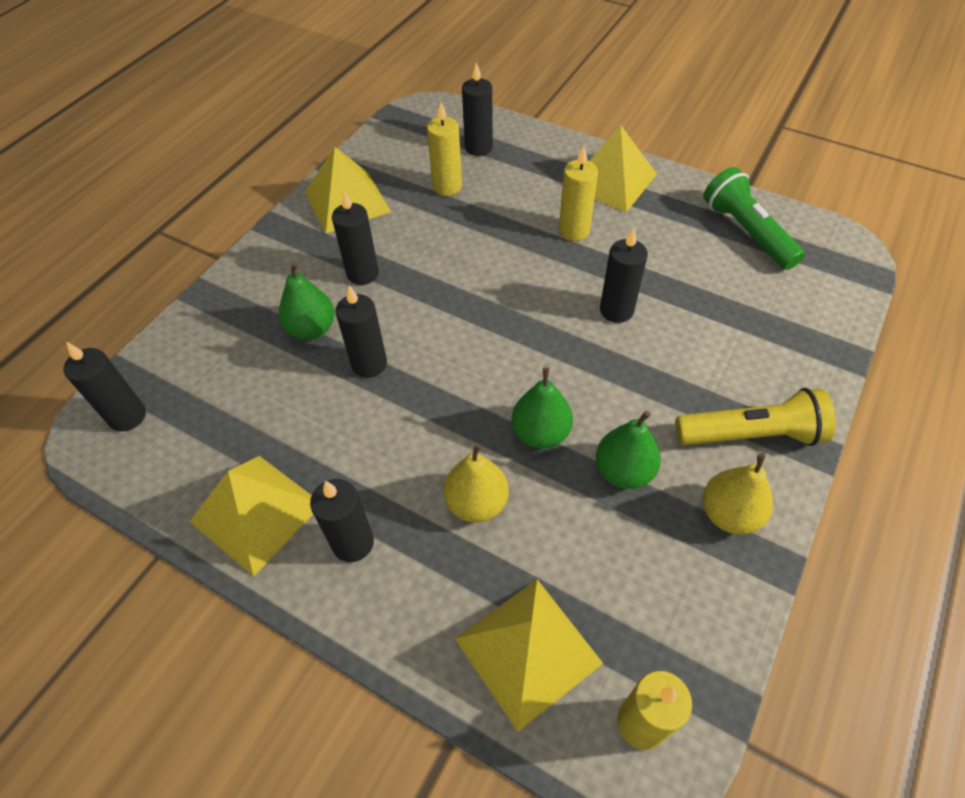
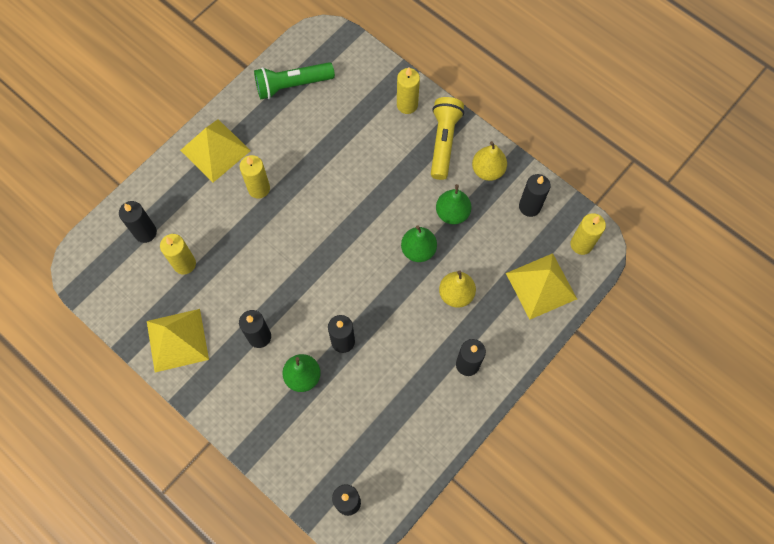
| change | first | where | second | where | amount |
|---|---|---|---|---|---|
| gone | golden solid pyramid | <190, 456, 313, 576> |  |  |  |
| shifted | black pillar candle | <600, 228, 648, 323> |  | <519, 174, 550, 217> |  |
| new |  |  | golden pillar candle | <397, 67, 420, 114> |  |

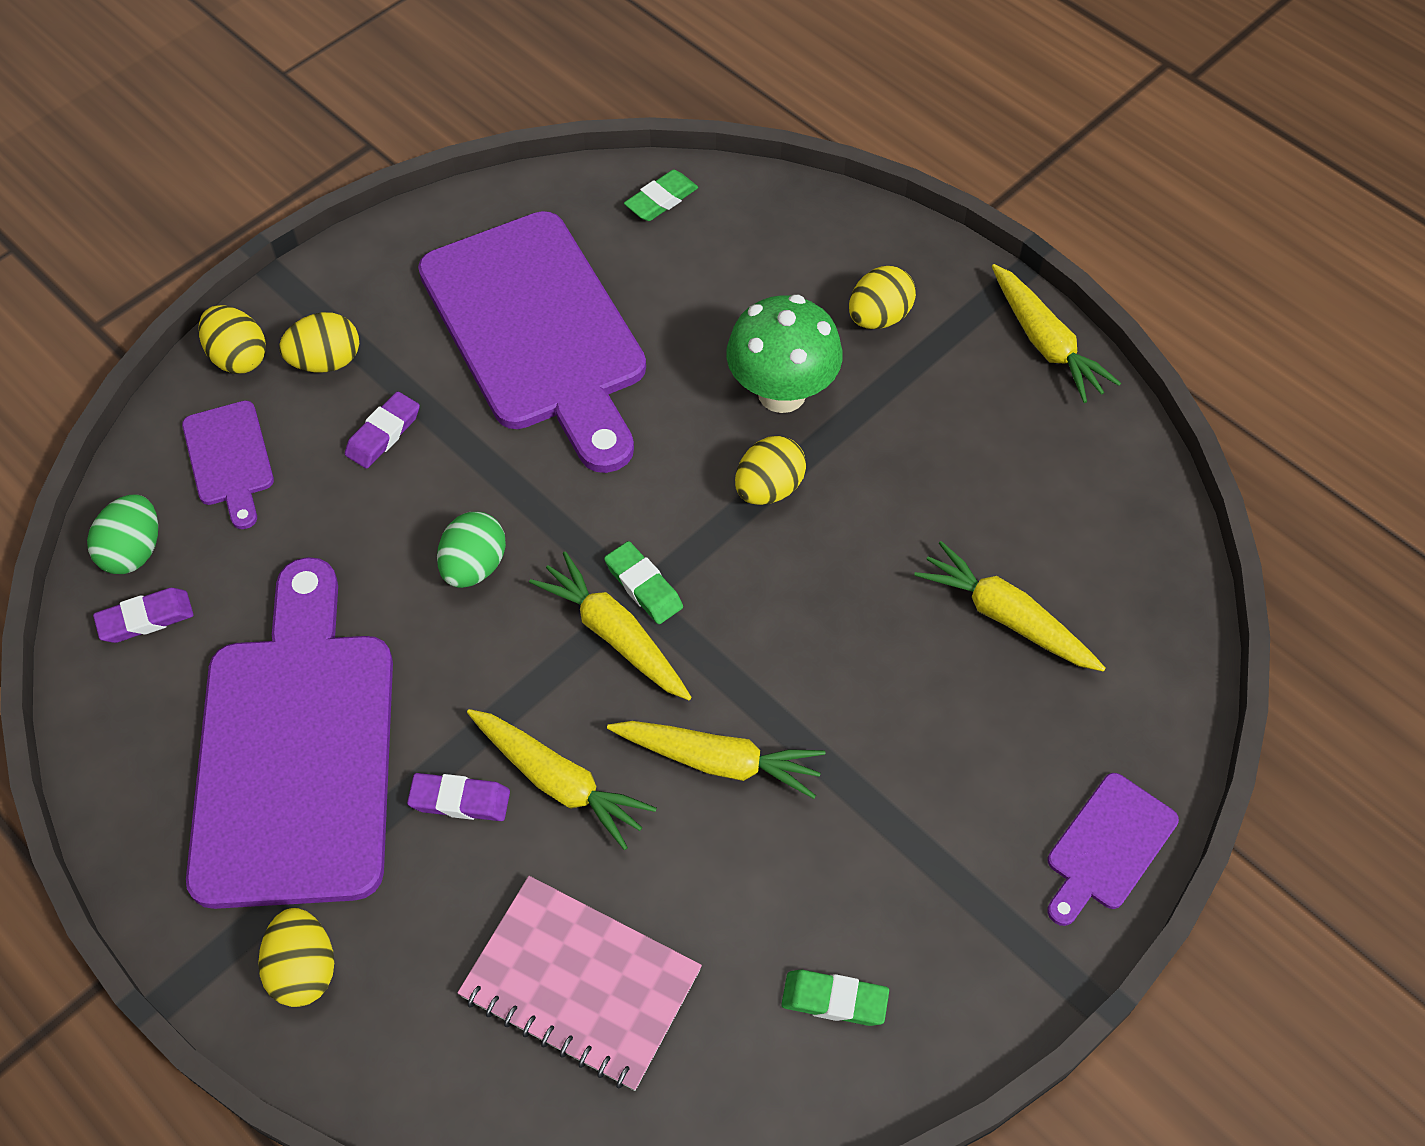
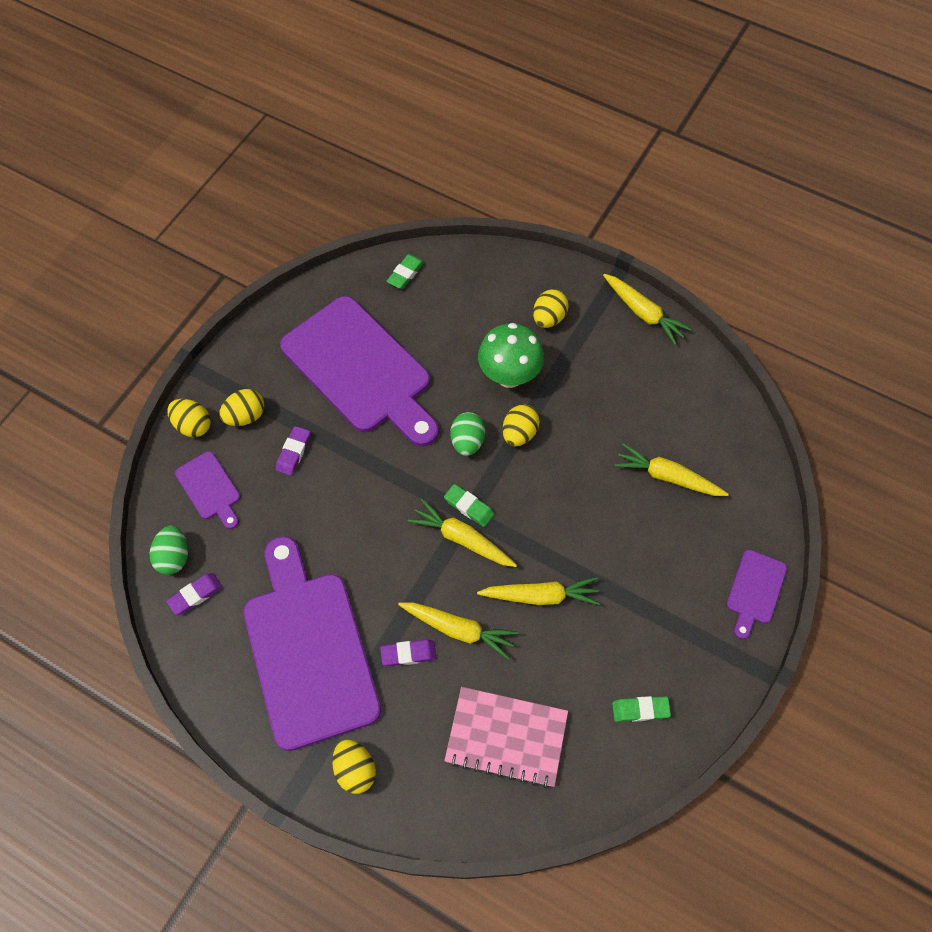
| change | first | where | second | where | amount |
|---|---|---|---|---|---|
| shifted | leaf-green toy egg | <437, 512, 506, 588> |  | <450, 412, 485, 456> |  |

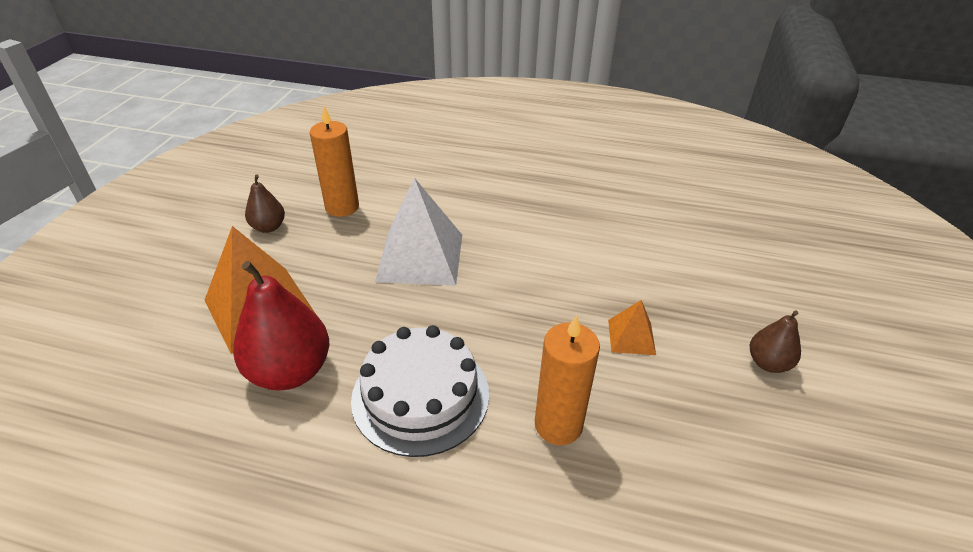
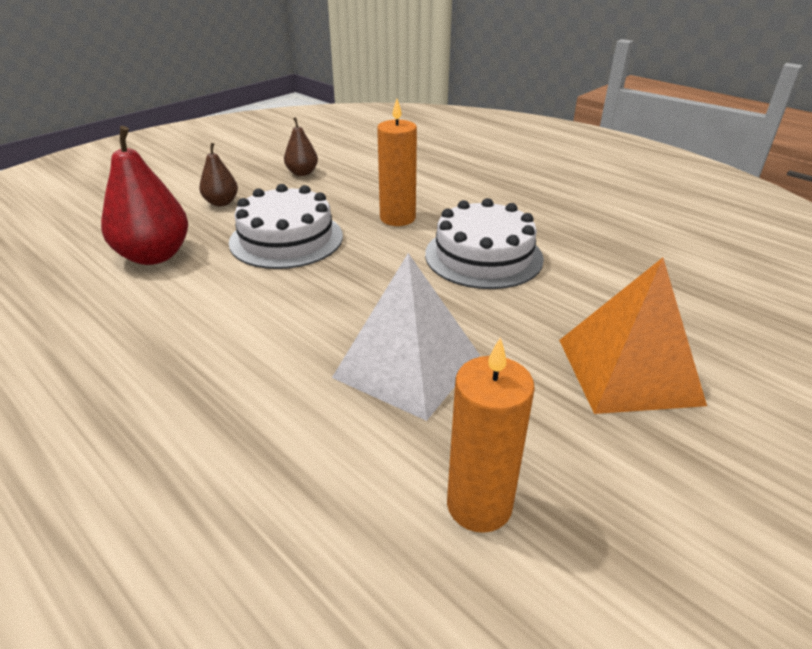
| change | first | where | second | where | amount |
|---|---|---|---|---|---|
| shifted | crimson pear | <233, 261, 329, 391> |  | <101, 126, 188, 265> |  |
| shifted | russet pear | <245, 175, 285, 233> |  | <284, 117, 318, 176> |  |
| swapped | bright orange solid pyramid | <608, 300, 656, 355> | white cake | <229, 184, 343, 269> |  |

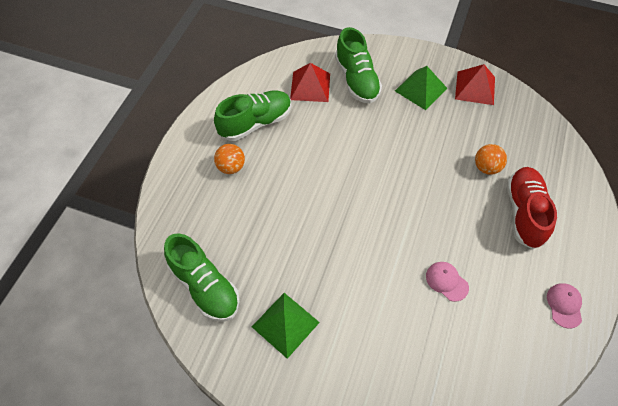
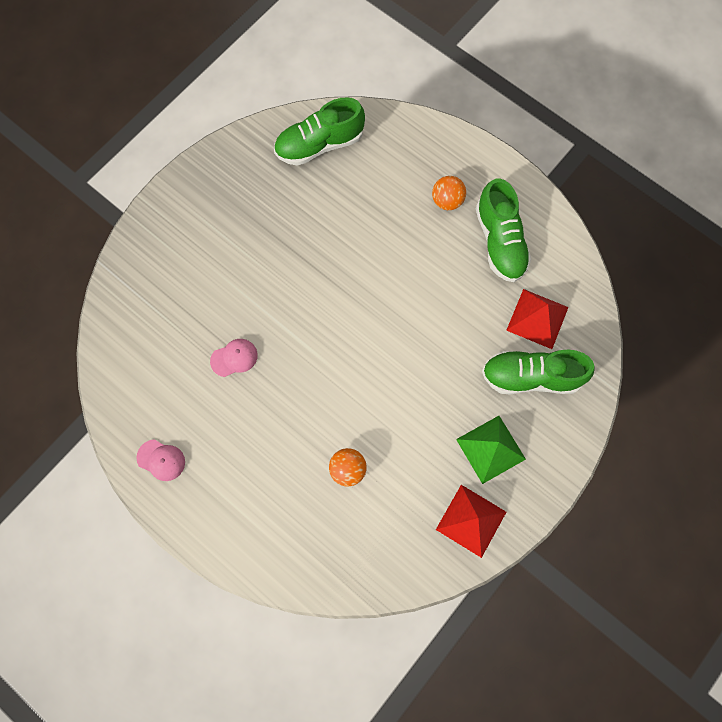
| change | first | where | second | where | amount |
|---|---|---|---|---|---|
| gone | leaf-green solid pyramid | <252, 293, 320, 359> |  |  |  |
| gone | crimson sneaker | <507, 167, 557, 249> |  |  |  |

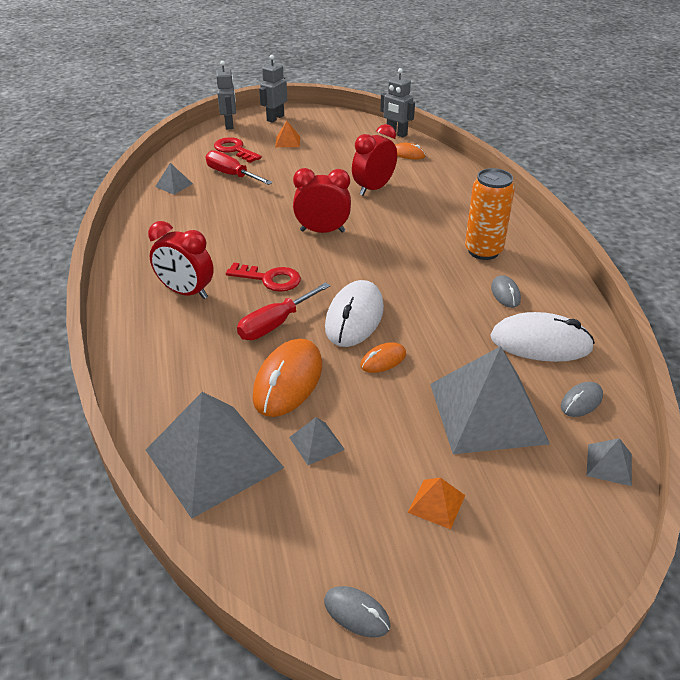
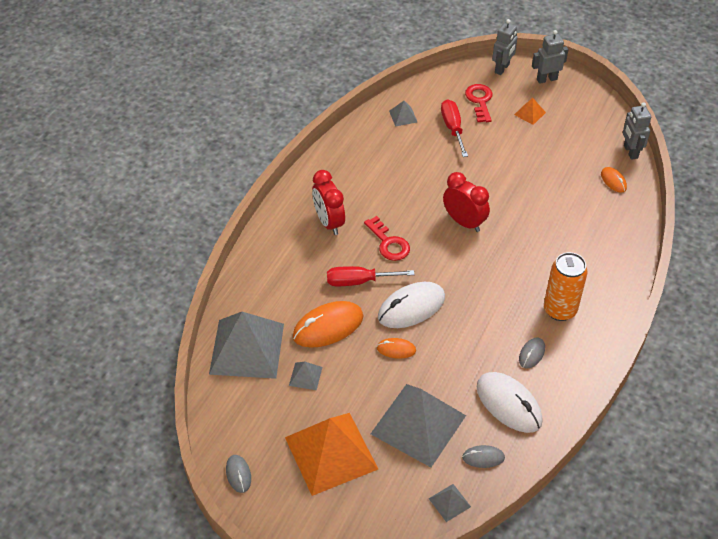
| change | first | where | second | where | amount |
|---|---|---|---|---|---|
| gone | crimson clock | <352, 124, 397, 196> |  |  |  |
| scaled | bright orange solid pyramid | <408, 478, 465, 529> |  | <285, 413, 378, 496> | x2.41 |

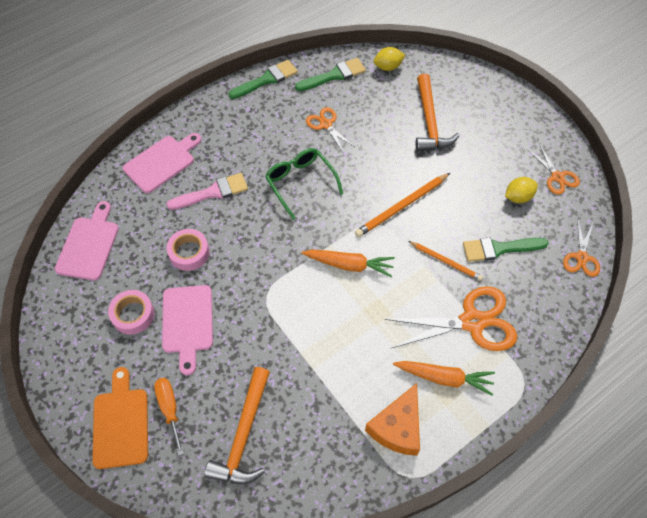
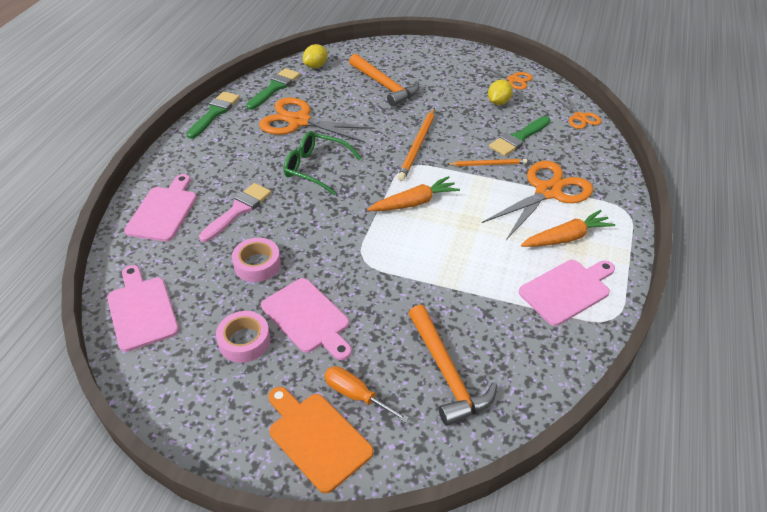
| change | first | where | second | where | amount |
|---|---|---|---|---|---|
| scaled | bright orange scissors | <306, 107, 355, 154> |  | <259, 98, 375, 143> | x1.85 |
| swapped | bright orange cheese | <365, 383, 420, 456> | rosy bread board | <519, 260, 615, 326> |  |

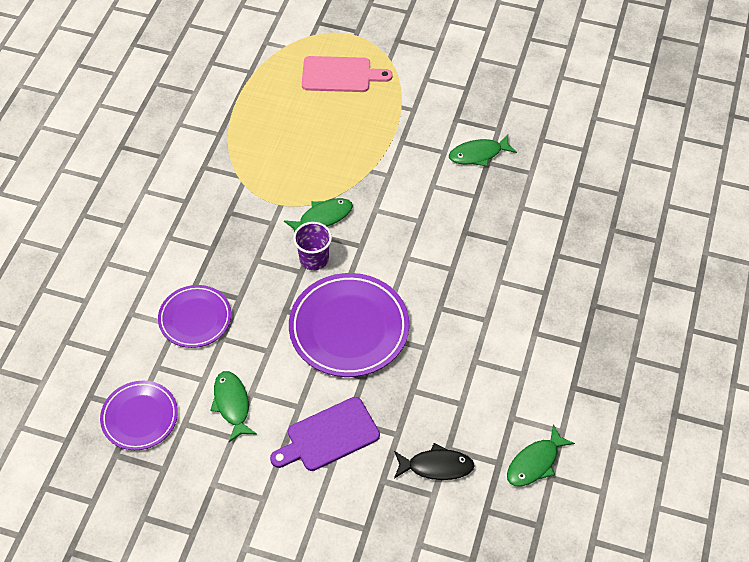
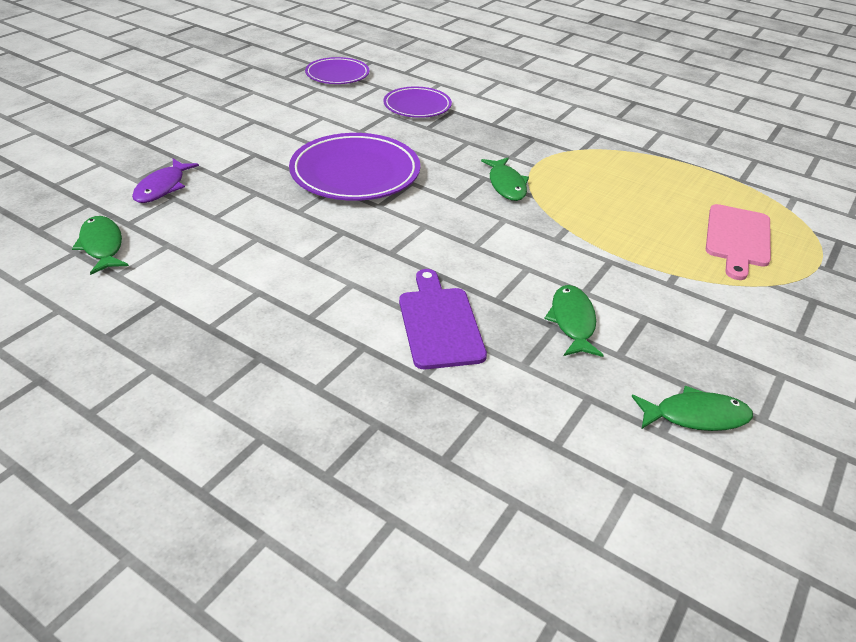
| change | first | where | second | where | amount |
|---|---|---|---|---|---|
| shifted | leaf-green fish figure | <210, 371, 257, 442> |  | <631, 386, 753, 431> |  |
| shifted | royal purple bread board | <270, 397, 380, 471> |  | <399, 269, 487, 369> |  |
| gone | royal purple cup | <293, 222, 332, 270> |  |  |  |
| repainted | black fish figure | <394, 443, 475, 480> | royal purple fish figure | <132, 159, 199, 203> |  |

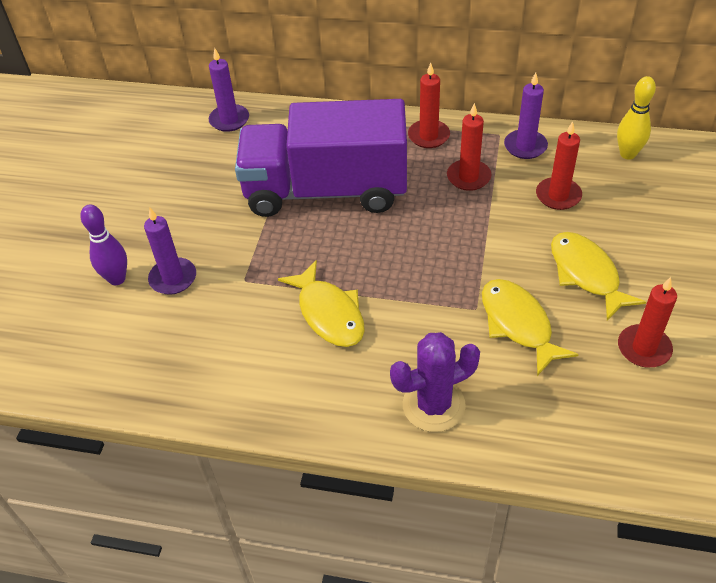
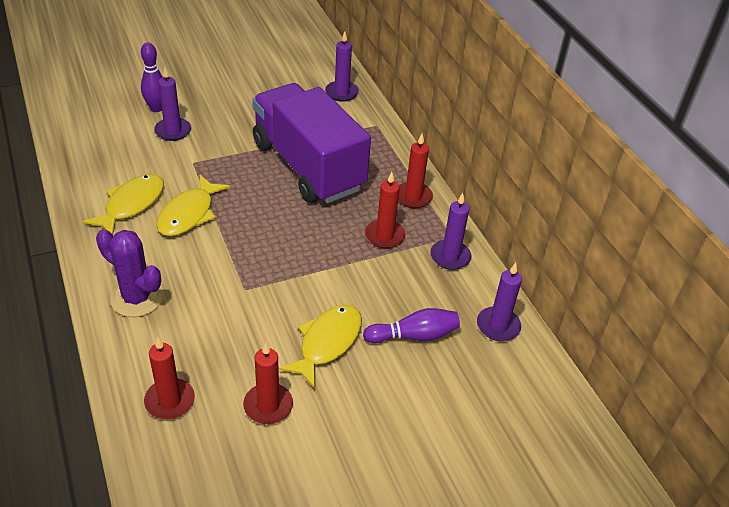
| change | first | where | second | where | amount |
|---|---|---|---|---|---|
| shifted | golden fish figure | <482, 279, 579, 376> |  | <83, 174, 164, 235> |  |
| shifted | crimson pillar candle | <536, 121, 582, 210> |  | <144, 337, 195, 419> |  |
| swapped | golden bowling pin | <617, 76, 656, 160> | royal purple pillar candle | <477, 263, 522, 341> |  |
| new |  |  | royal purple bowling pin | <363, 308, 460, 343> |  |

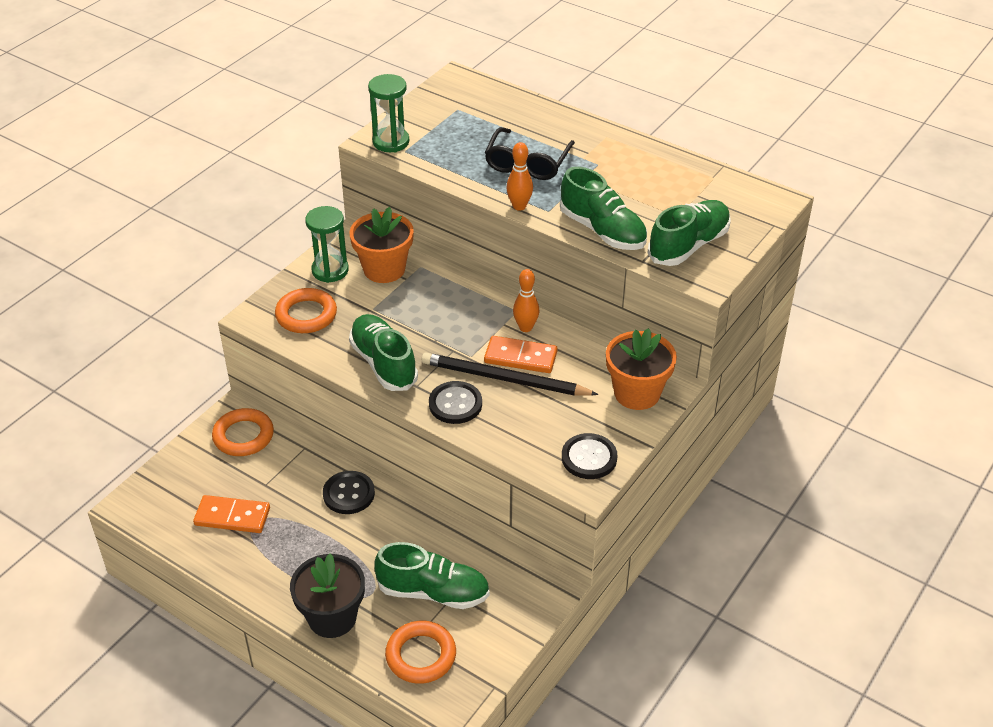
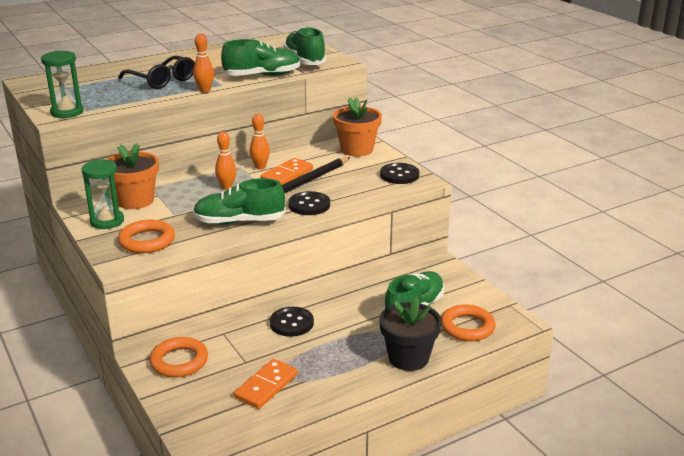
| change | first | where | second | where | amount |
|---|---|---|---|---|---|
| new |  |  | bright orange bowling pin | <215, 132, 236, 190> |  |

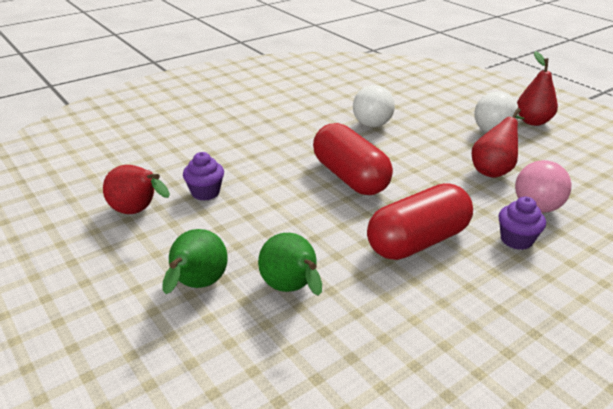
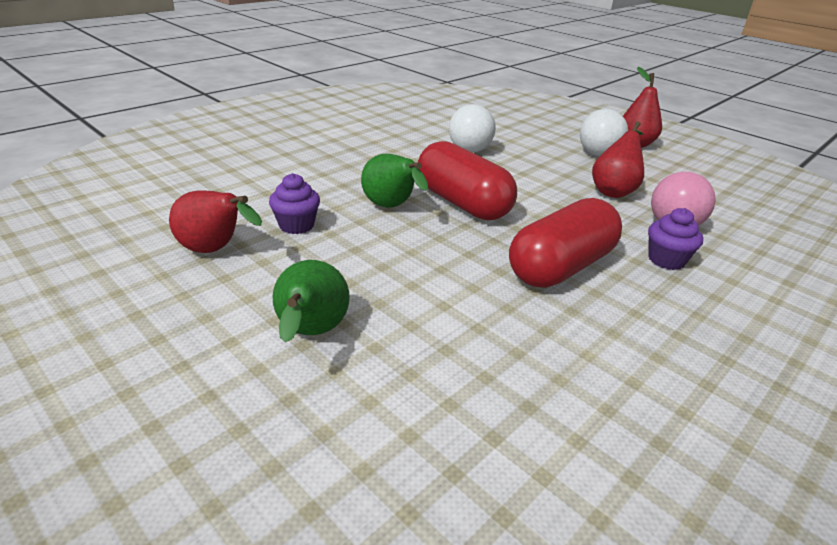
| change | first | where | second | where | amount |
|---|---|---|---|---|---|
| shifted | leaf-green pear | <258, 233, 322, 296> |  | <361, 154, 428, 208> |  |

